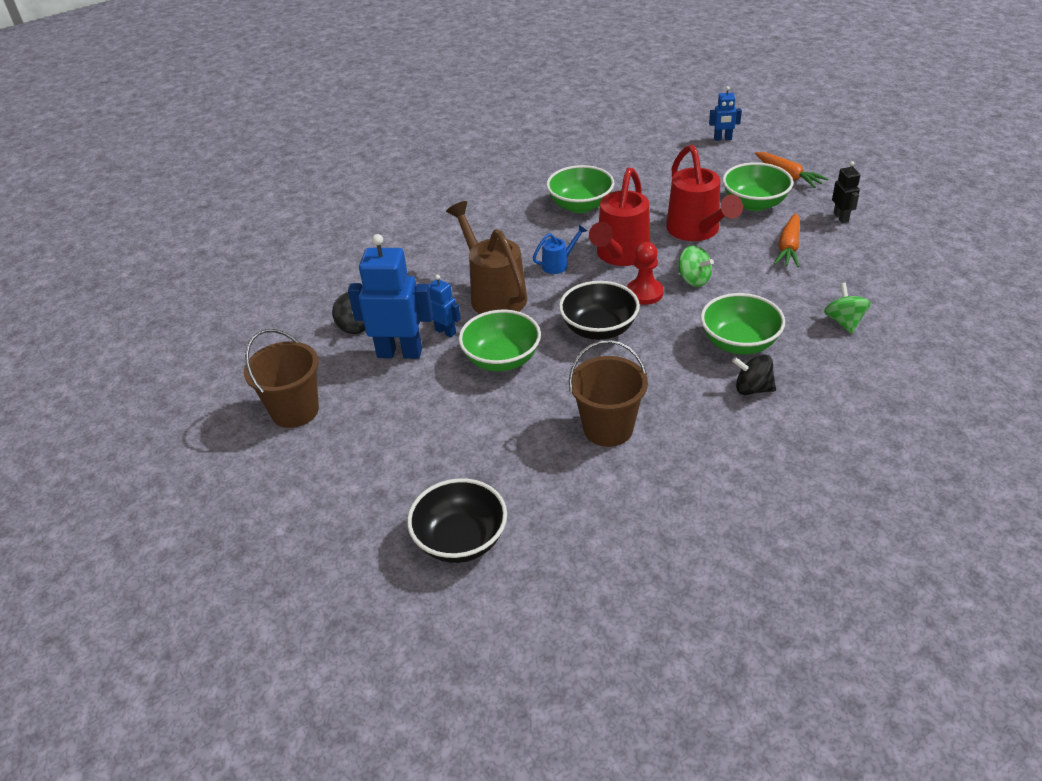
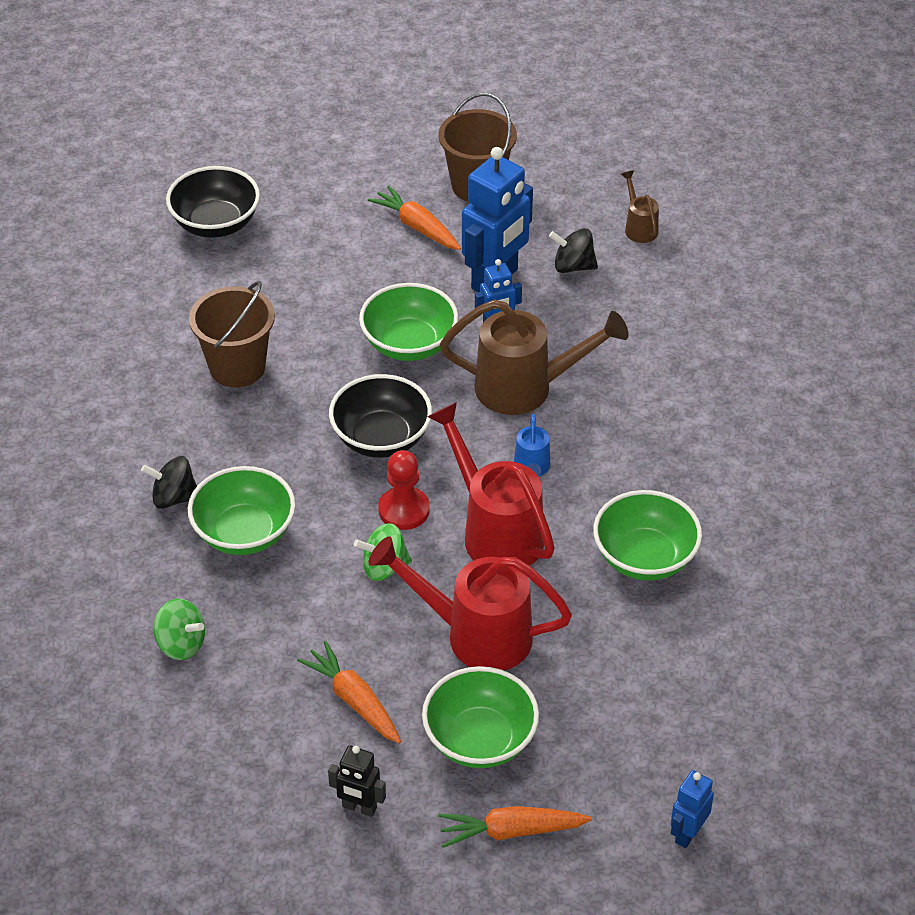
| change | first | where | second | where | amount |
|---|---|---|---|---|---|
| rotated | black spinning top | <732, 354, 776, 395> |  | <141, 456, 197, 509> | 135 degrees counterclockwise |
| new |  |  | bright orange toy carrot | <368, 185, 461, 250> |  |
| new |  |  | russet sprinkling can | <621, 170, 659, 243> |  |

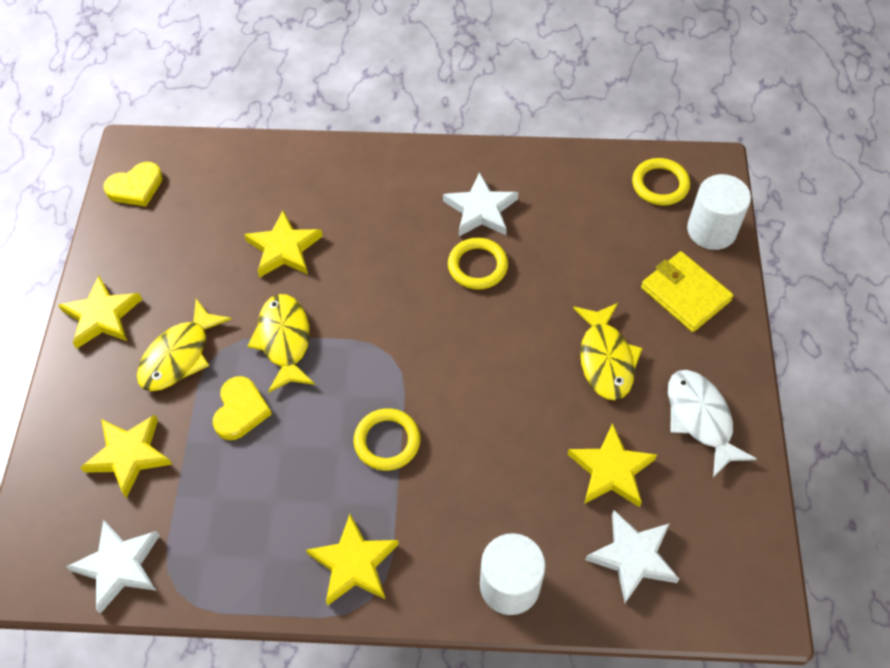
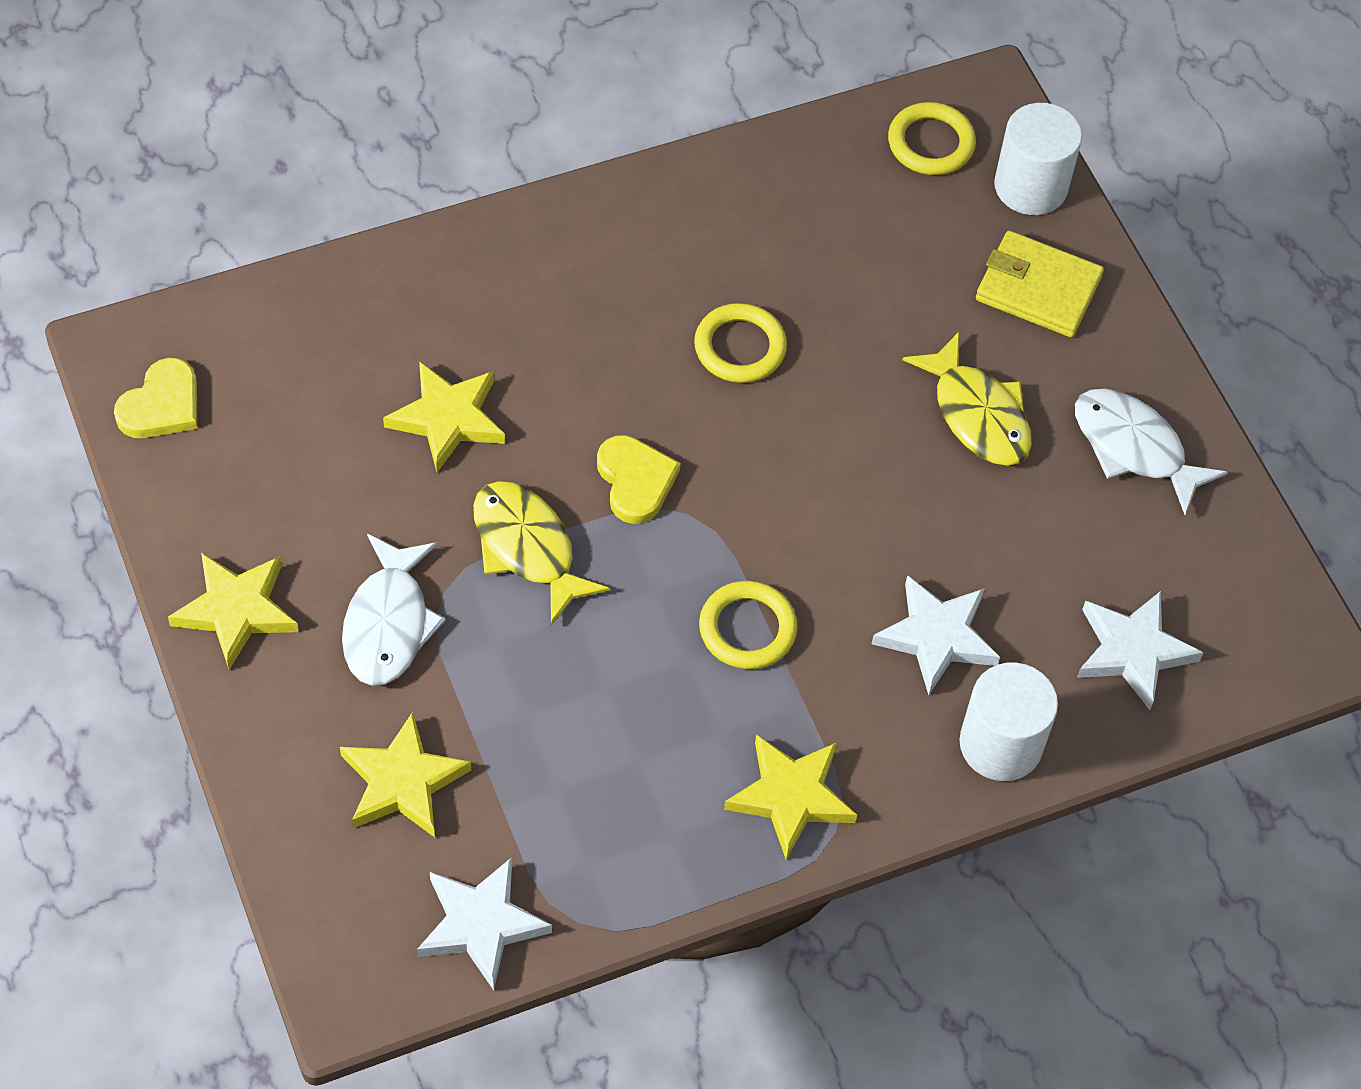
| change | first | where | second | where | amount |
|---|---|---|---|---|---|
| repainted | golden fish figure | <137, 299, 232, 391> | white fish figure | <342, 534, 445, 686> |  |
| shifted | golden heart | <213, 376, 272, 440> |  | <597, 435, 681, 524> |  |
| shifted | white star shape | <443, 172, 518, 236> |  | <872, 575, 1000, 695> |  |
| gone | golden star shape | <567, 423, 657, 507> |  |  |  |

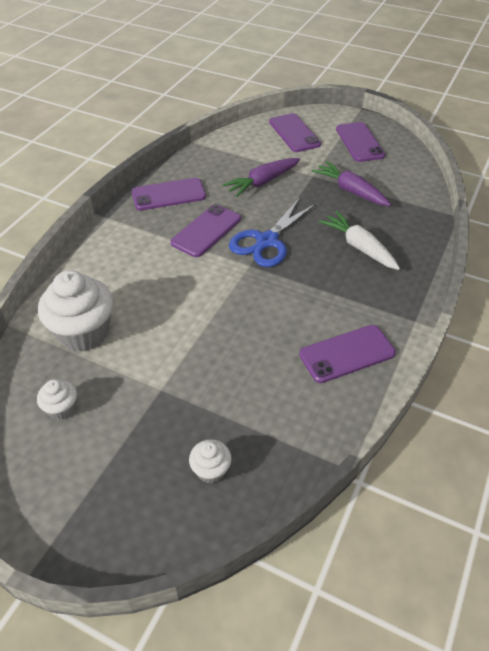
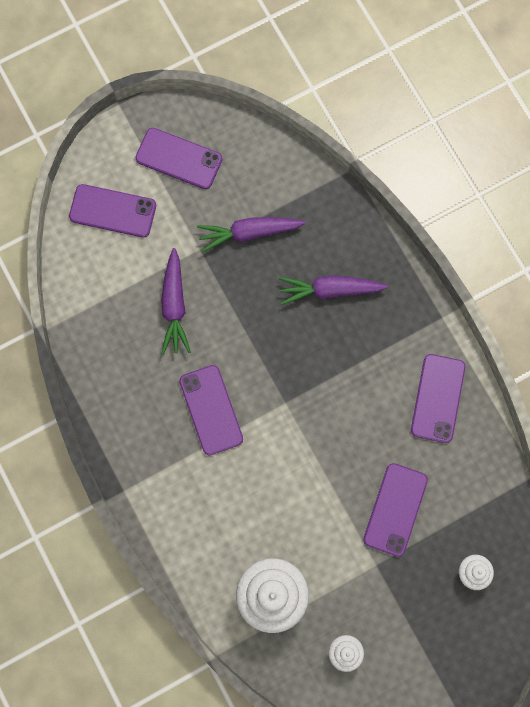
| change | first | where | second | where | amount |
|---|---|---|---|---|---|
| shifted | royal purple smartphone | <132, 178, 206, 211> |  | <364, 463, 428, 557> |  |
| gone | blue scissors | <229, 197, 317, 267> |  |  |  |
| repainted | white toy carrot | <319, 211, 400, 270> | royal purple toy carrot | <279, 276, 388, 305> |  |

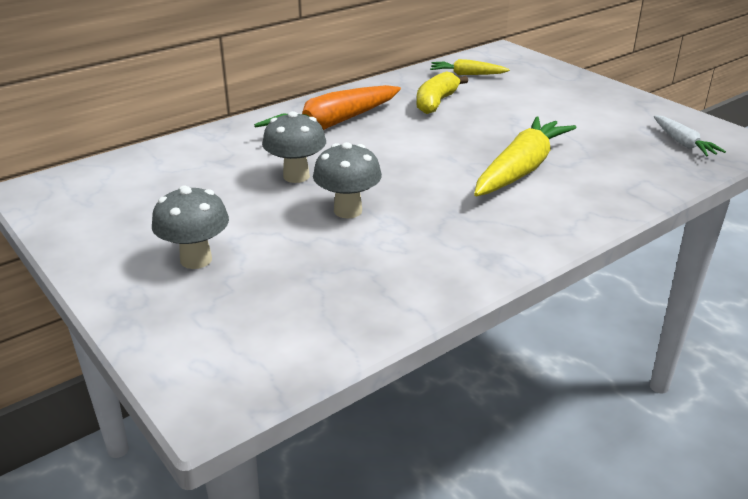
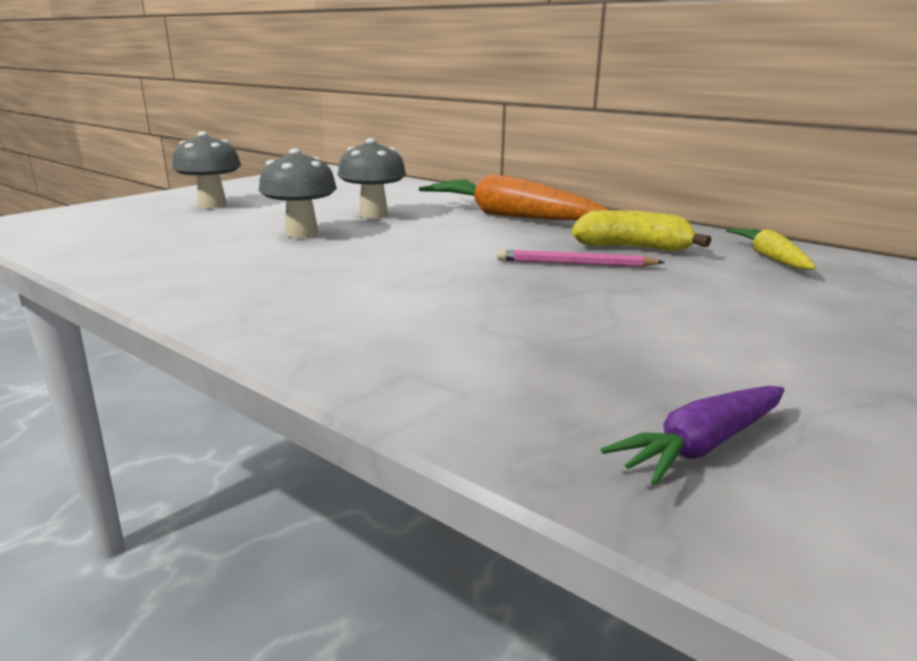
| change | first | where | second | where | amount |
|---|---|---|---|---|---|
| gone | golden toy carrot | <474, 116, 577, 196> |  |  |  |
| repainted | white toy carrot | <654, 115, 726, 157> | royal purple toy carrot | <601, 386, 784, 485> |  |
| new |  |  | rosy pencil | <497, 250, 665, 267> |  |

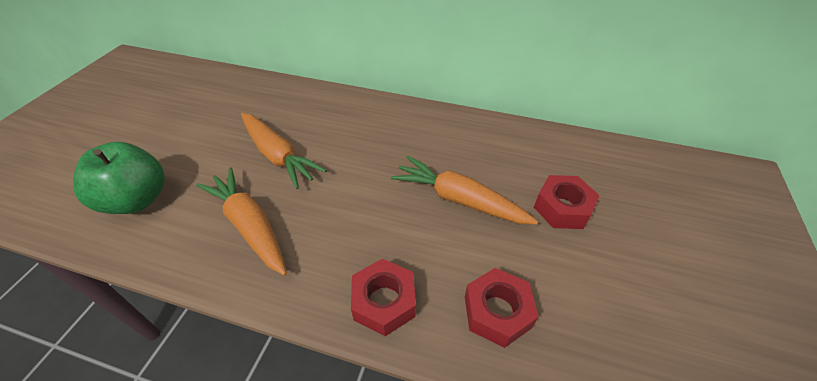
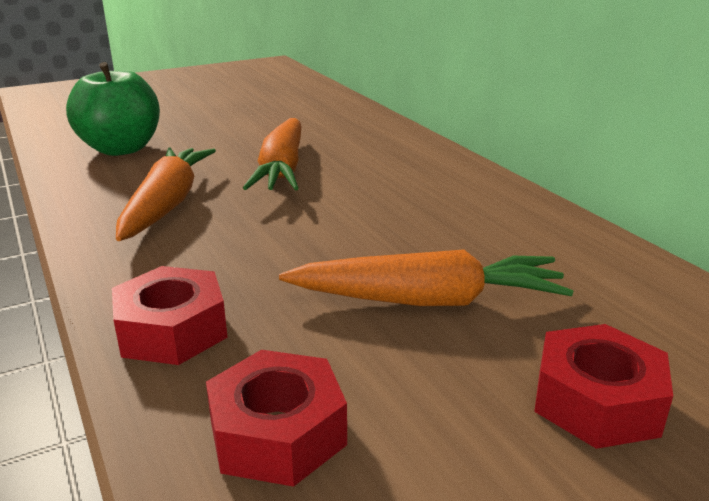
| change | first | where | second | where | amount |
|---|---|---|---|---|---|
| rotated | bright orange toy carrot | <391, 156, 538, 225> |  | <279, 250, 574, 306> | 105 degrees clockwise |

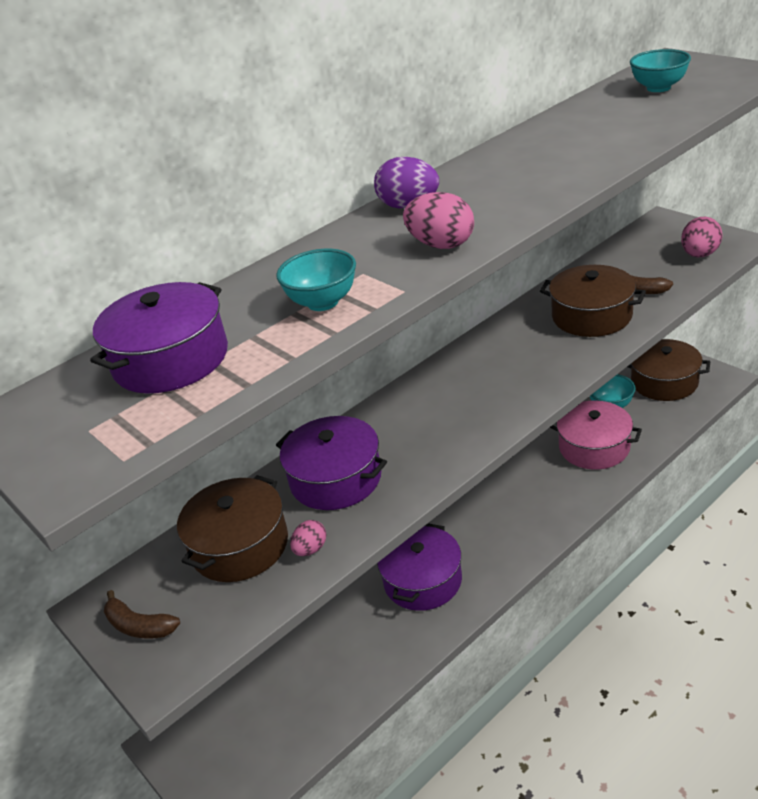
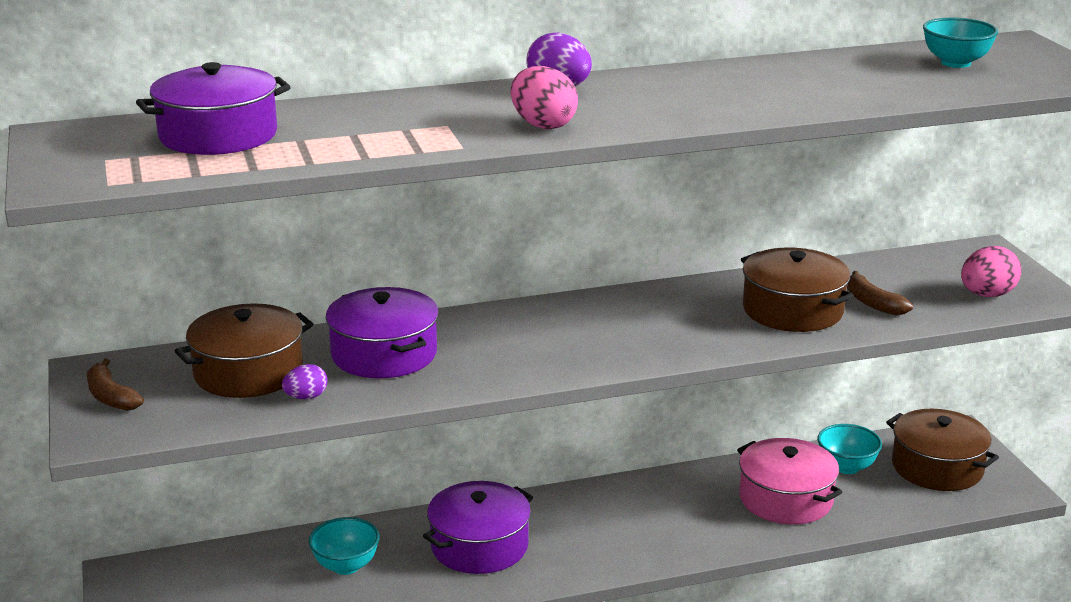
| change | first | where | second | where | amount |
|---|---|---|---|---|---|
| shifted | teal serving bowl | <276, 249, 356, 311> |  | <309, 517, 380, 575> |  |
| repainted | rosy toy egg | <290, 520, 326, 556> | royal purple toy egg | <282, 364, 327, 399> |  |

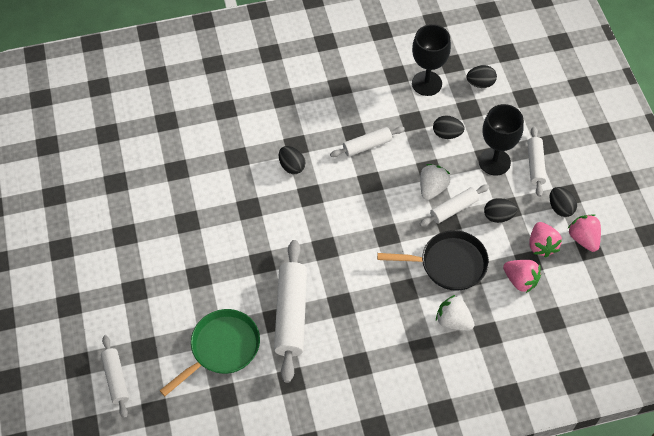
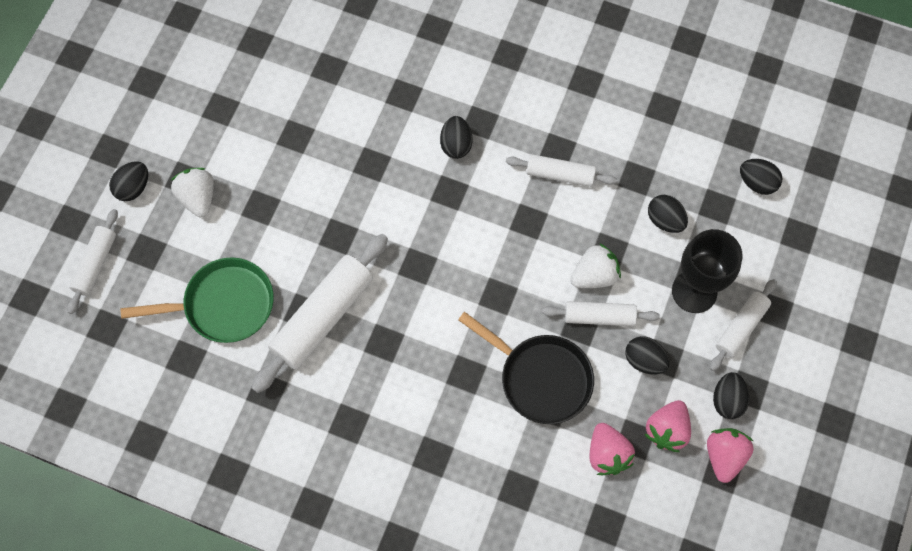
| change | first | where | second | where | amount |
|---|---|---|---|---|---|
| gone | black chalice | <412, 24, 451, 96> |  |  |  |
| shifted | white berry | <436, 295, 475, 331> |  | <170, 168, 214, 217> |  |
| new |  |  | black toy egg | <109, 161, 148, 201> |  |

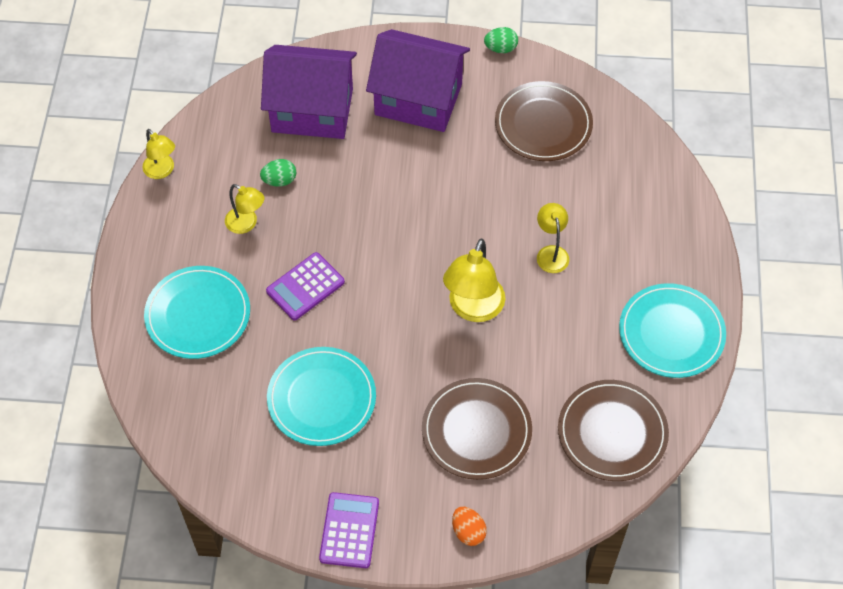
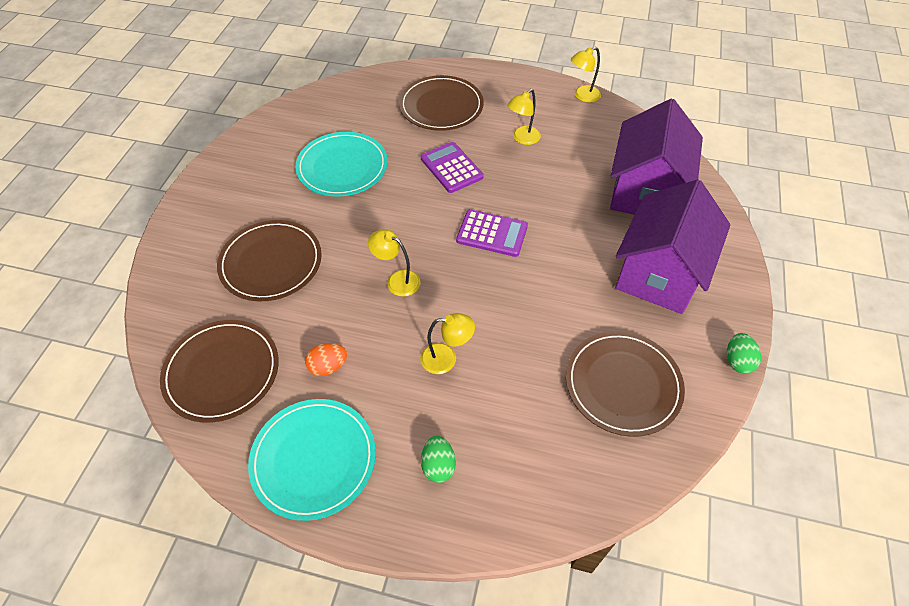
| change | first | where | second | where | amount |
|---|---|---|---|---|---|
| repainted | teal flat dish | <144, 266, 250, 359> | russet flat dish | <399, 75, 484, 131> |  |
| shifted | leaf-green toy egg | <260, 159, 296, 187> |  | <421, 436, 456, 483> |  |
| shifted | royal purple calculator | <319, 492, 379, 568> |  | <456, 209, 528, 257> |  |
| scaled | golden reading lamp | <443, 239, 505, 322> |  | <368, 229, 420, 297> | x0.59 |
| shifted | bright orange toy egg | <452, 507, 487, 546> |  | <305, 343, 347, 376> |  |

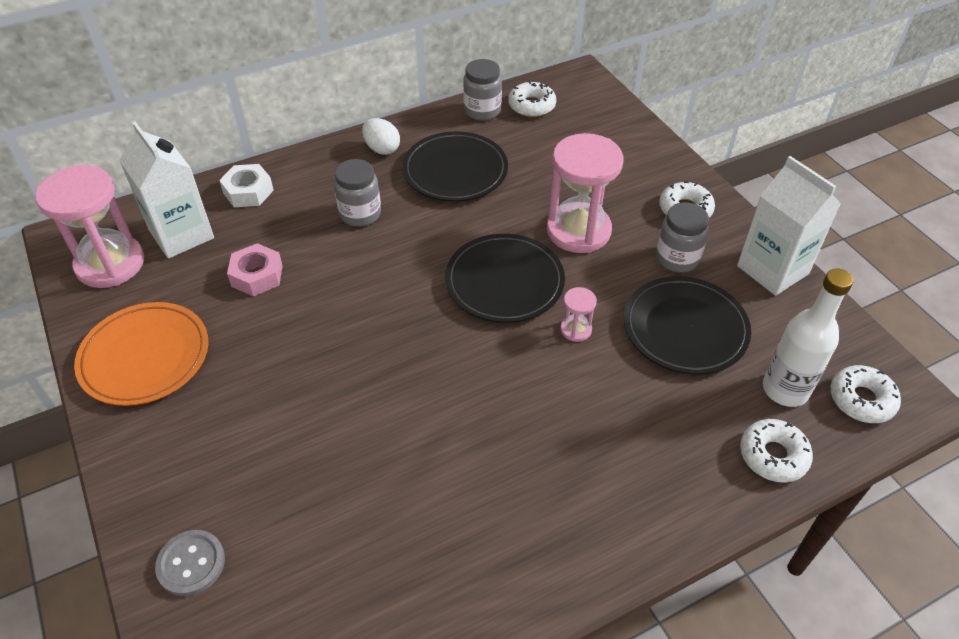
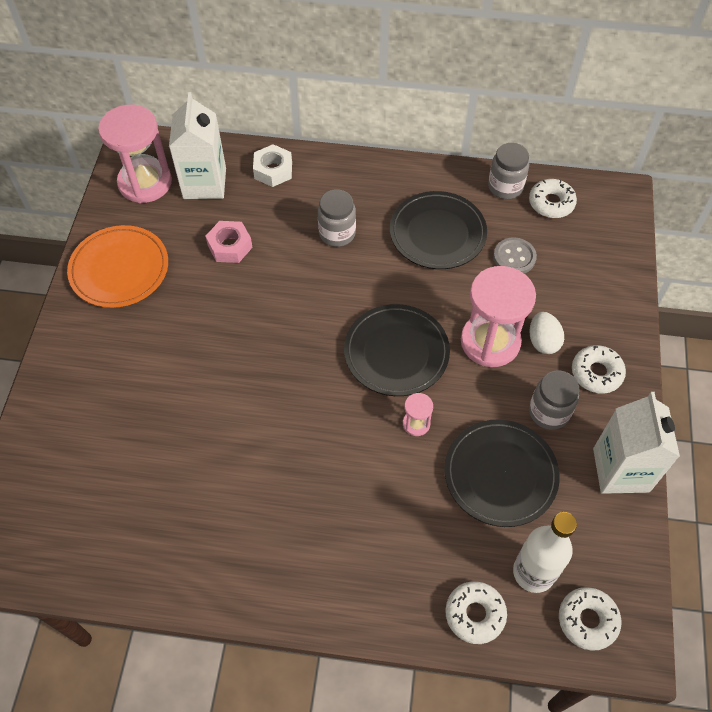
| change | first | where | second | where | amount |
|---|---|---|---|---|---|
| shifted | ash-grey sewing button | <155, 530, 225, 596> |  | <493, 237, 537, 274> |  |
| shifted | white toy egg | <362, 118, 400, 155> |  | <529, 312, 564, 354> |  |

